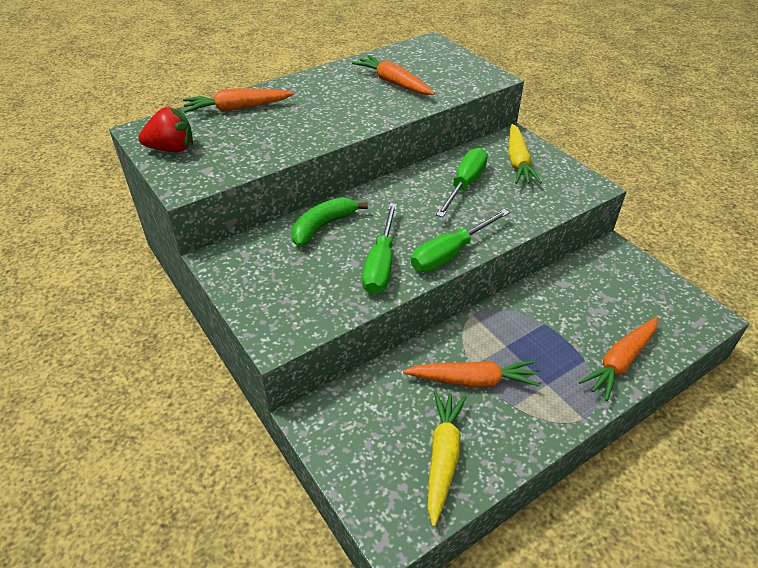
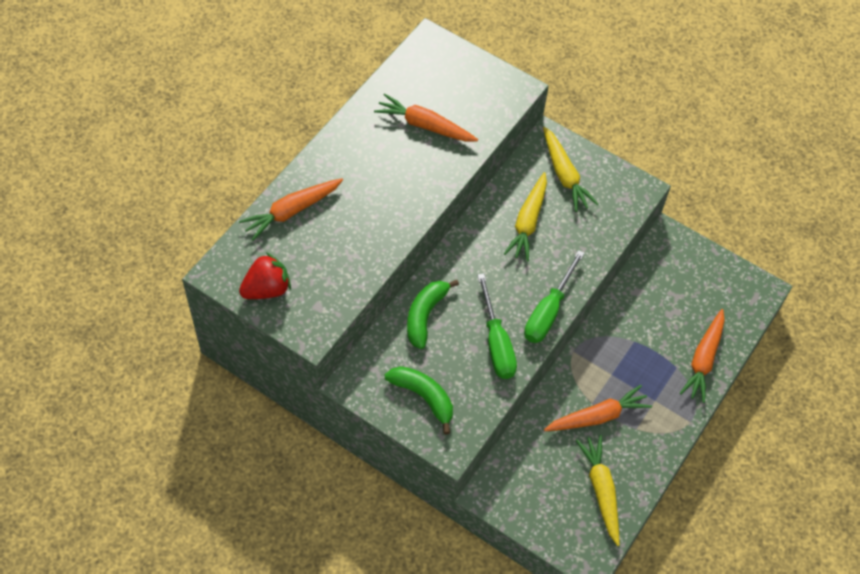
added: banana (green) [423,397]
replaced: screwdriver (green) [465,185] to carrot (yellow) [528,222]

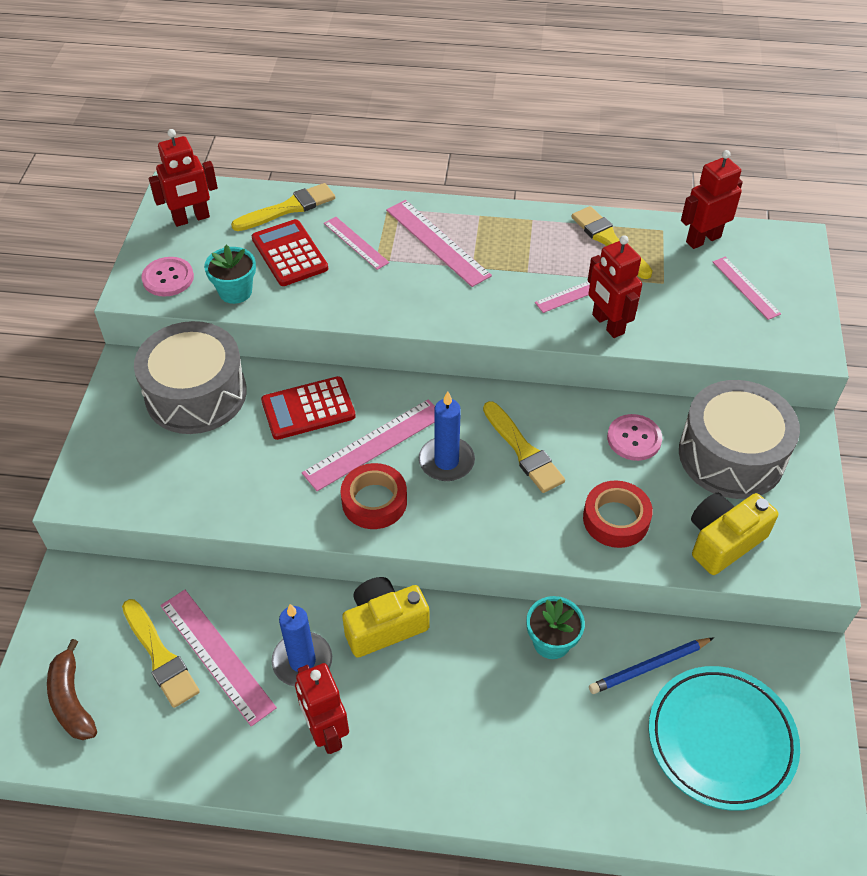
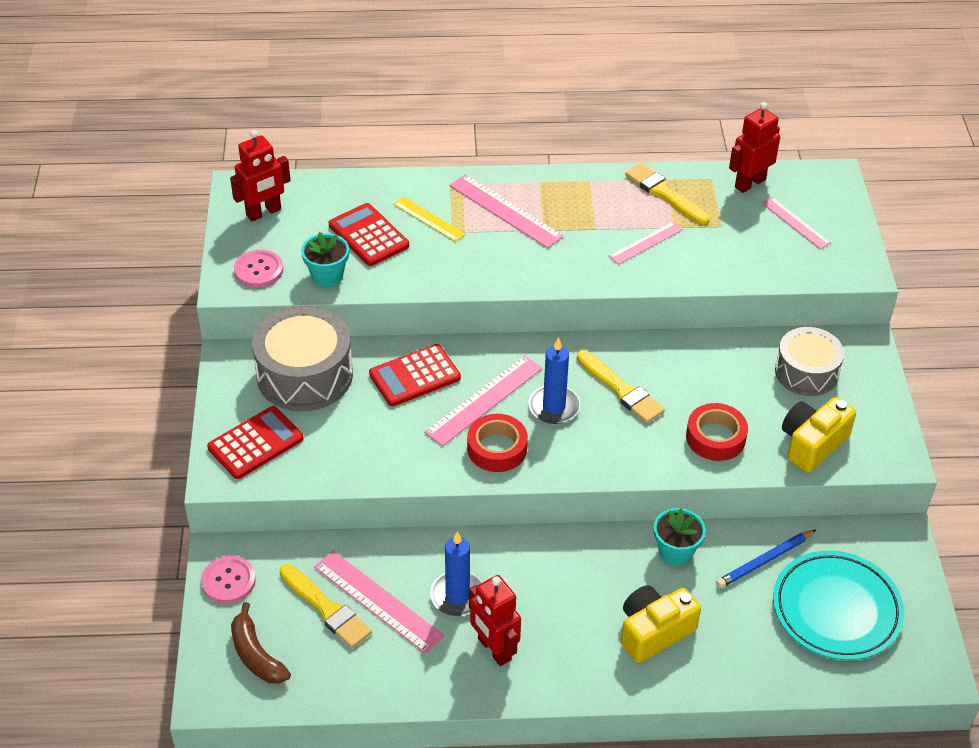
removed: brush (yellow) [288,208]; robot (red) [607,324]
added: calculator (red) [255,443]
moved: button (pink) [634,438] to [228,581]; camera (yellow) [384,625] to [654,632]
recoloured: ruler (pink) [356,243] to ruler (yellow) [429,219]
resized: drum (grey) [731,455] = [806,372] x0.66

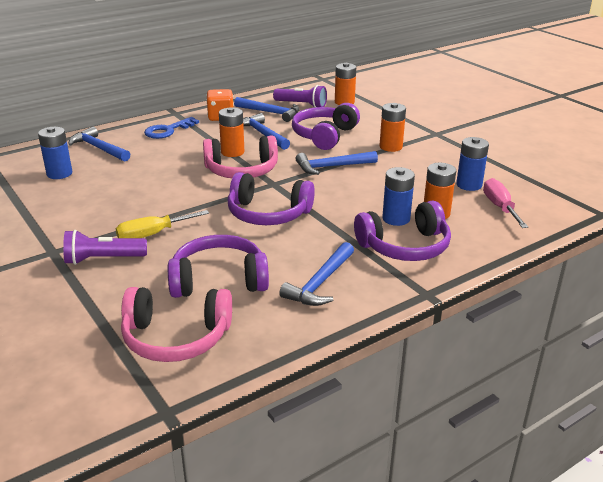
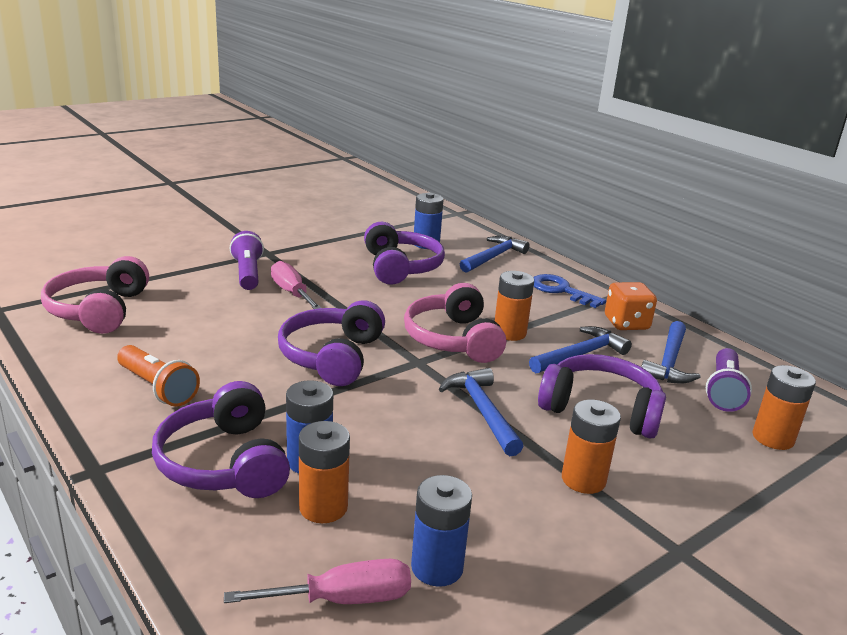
moved: headphones (purple) [219,280] to [400,267]
replaced: hammer (blue) [320,283] to flashlight (orange) [158,388]
recoloured: screwdriver (yellow) [152,234] to screwdriver (pink) [291,293]

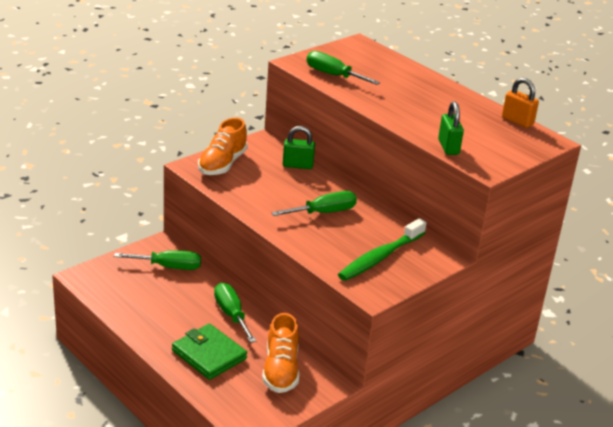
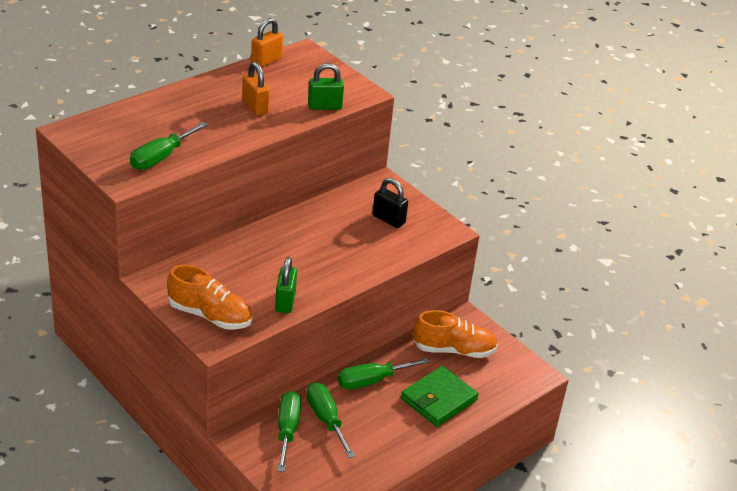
added: padlock (orange) [255,107]
moved: padlock (green) [297,165] to [285,302]; screwdriver (green) [324,212] to [326,419]
replaced: toothbrush (green) [380,257] to padlock (black) [388,219]

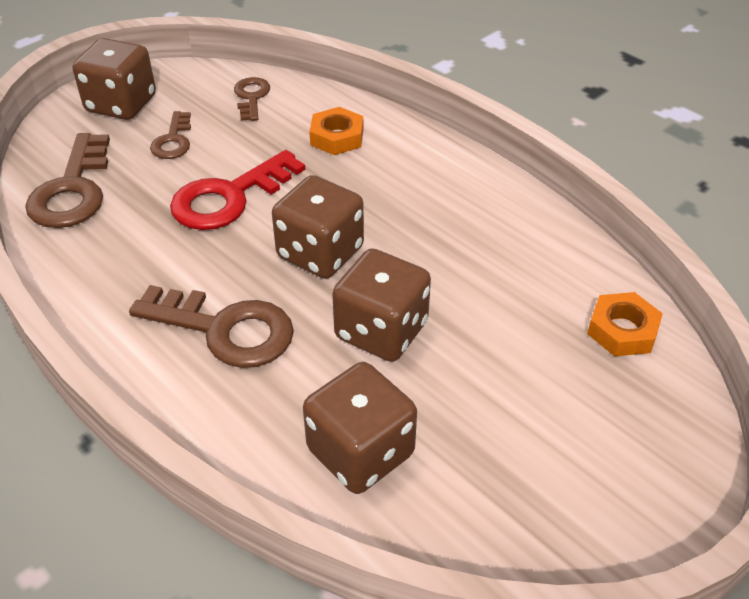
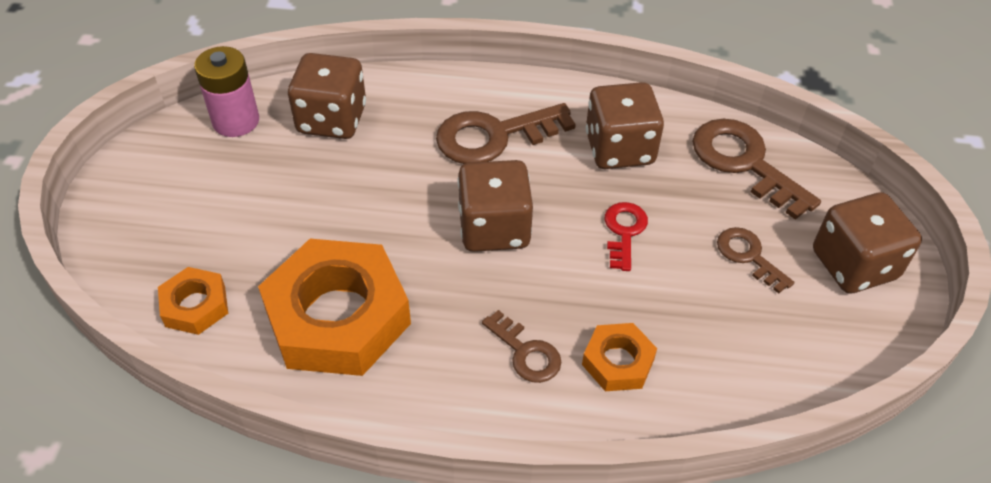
added: battery (pink) [236,121]; nut (orange) [338,317]
moved: key (brown) [251,97] to [526,352]; dice (brown) [381,331] to [619,149]
resized: key (red) [229,197] = [624,231] x0.56

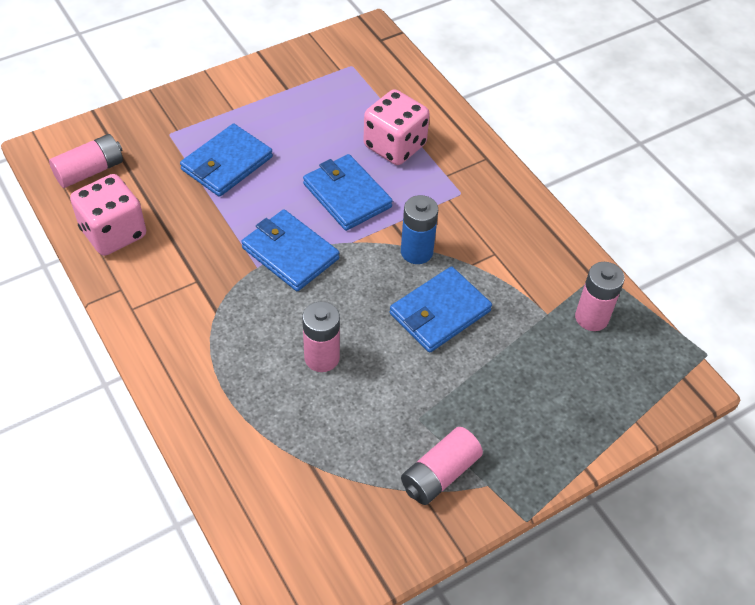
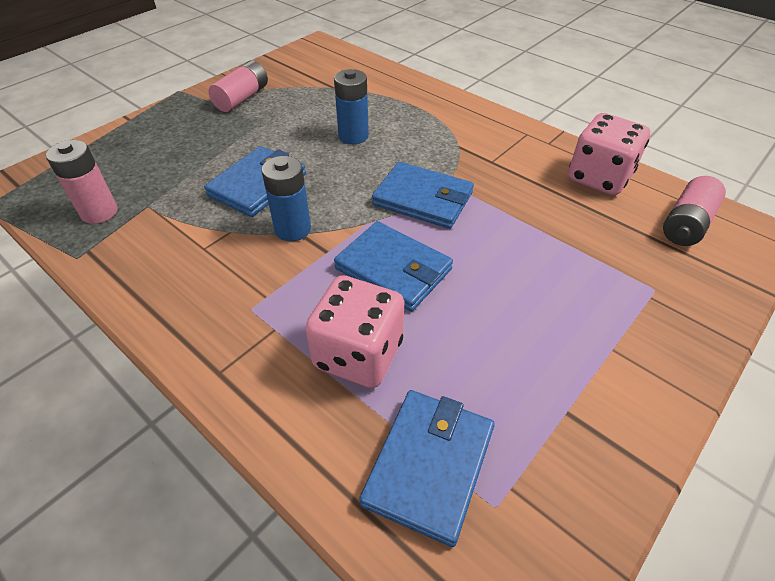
moved: wallet (blue) [227,163] to [429,465]
recoloured: battery (pink) [322,357] to battery (blue) [353,136]

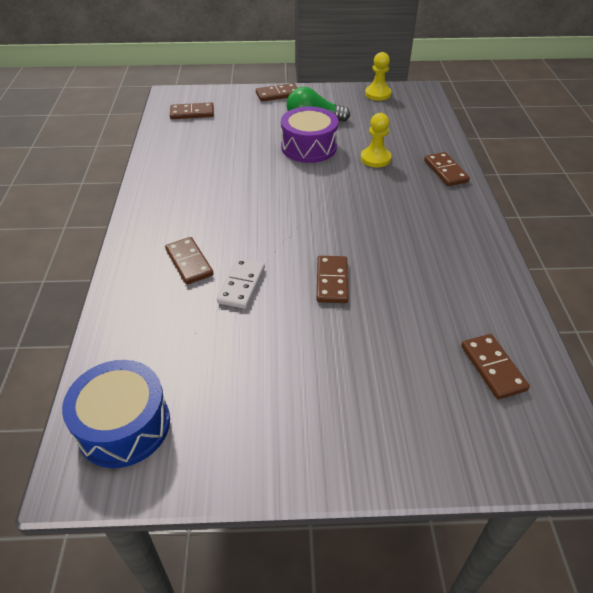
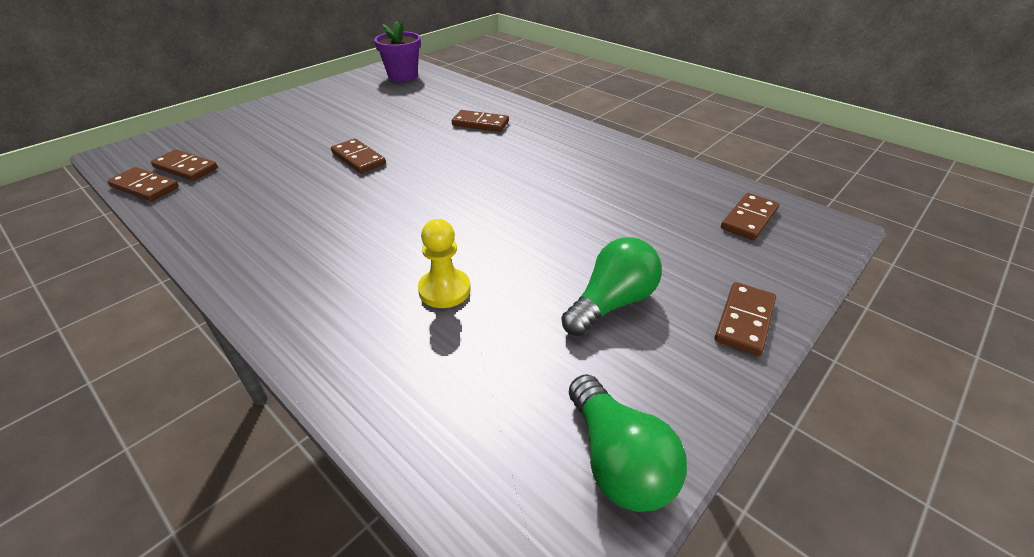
removed: domino (white) [241,285]; drum (purple) [309,147]
moved: domino (brown) [445,171] to [144,187]
replaced: drum (blue) [124,425] to flower pot (purple) [402,75]; pawn (yellow) [377,94] to light bulb (green) [617,460]

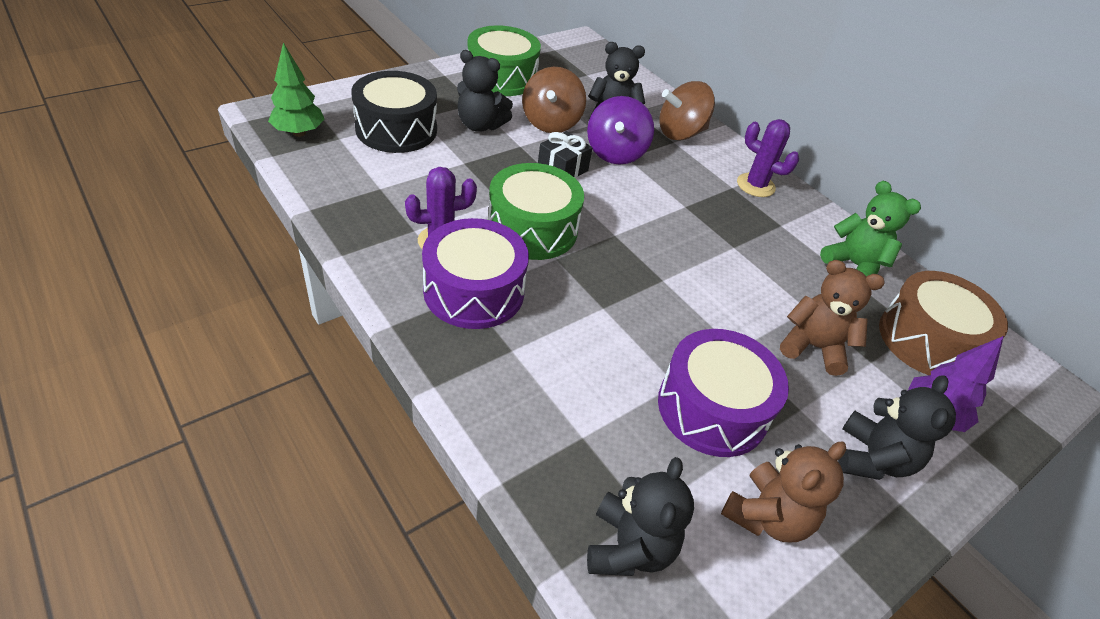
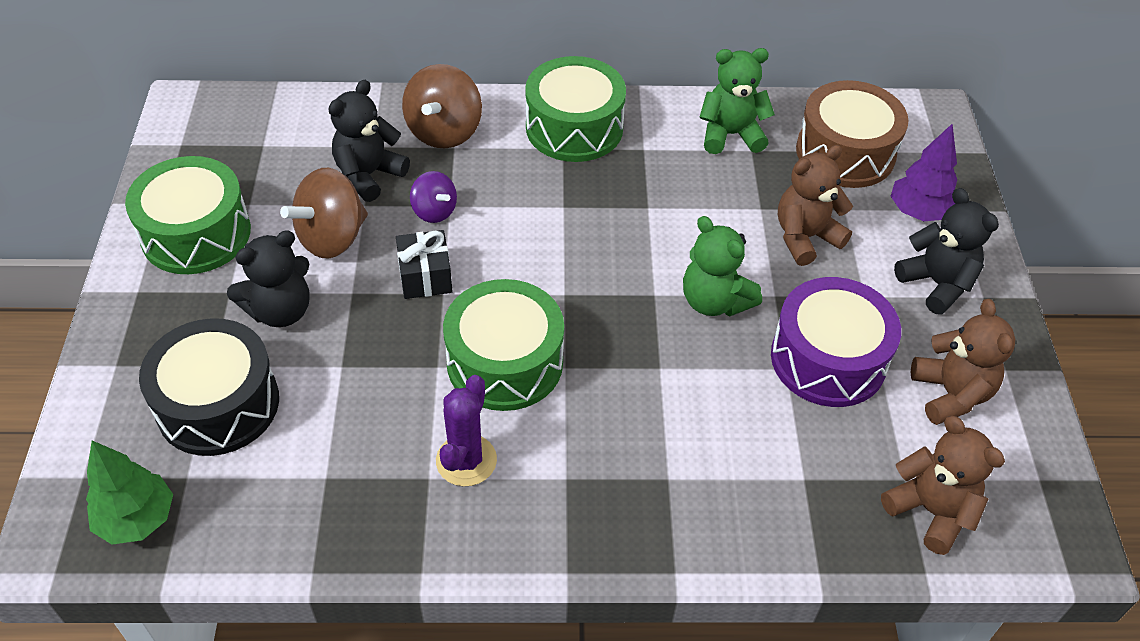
removed: drum (purple) [474,291]
added: teddy bear (green) [714,301]
replaced: cactus (purple) [755,185] to drum (green) [574,128]
recoloured: teddy bear (black) [629,547] to teddy bear (brown) [930,511]
turned: spinning top (brown) [551,123] = [332,238] 90 degrees clockwise
resized: spinning top (purple) [615,153] = [434,211] x0.59

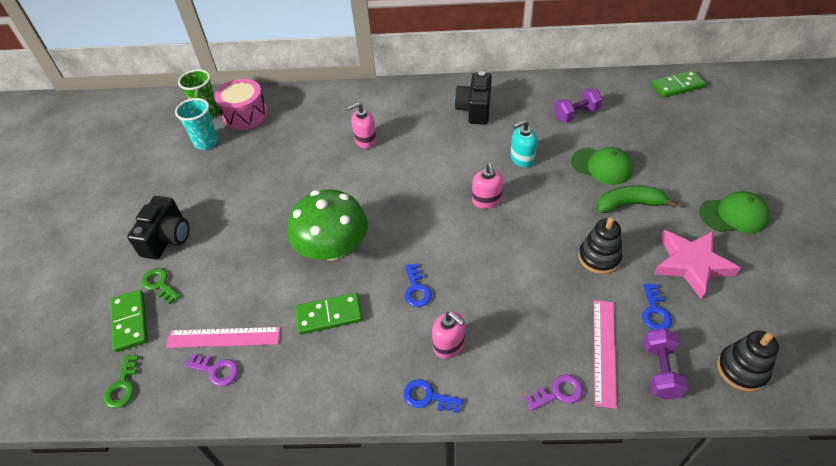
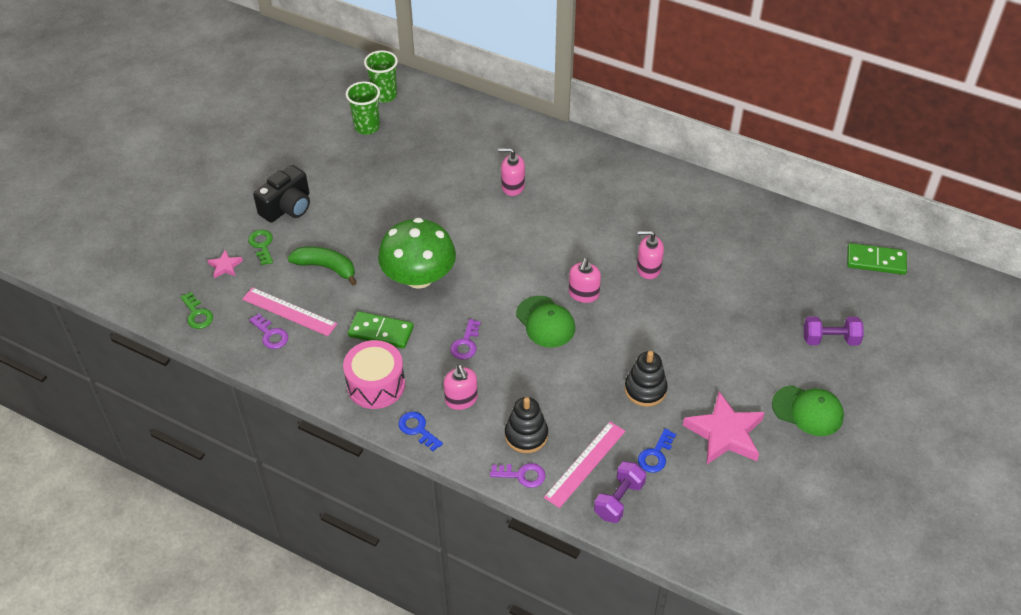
removed: camera (black) [475,109]
moved: banana (green) [629,204] to [326,267]; drum (pink) [245,114] to [376,385]; stacking toy (black) [741,369] to [526,435]; cap (green) [601,166] to [545,322]; dumbbell (purple) [576,114] to [830,339]
replaced: domino (green) [130,322] to star (pink) [225,266]
recoloured: cup (turquoise) [206,142] to cup (green) [367,127]; key (blue) [416,289] to key (purple) [466,343]; soap dispenser (turquoise) [522,159] to soap dispenser (pink) [648,268]
turned: key (green) [122,386] = [197,314] 60 degrees counterclockwise

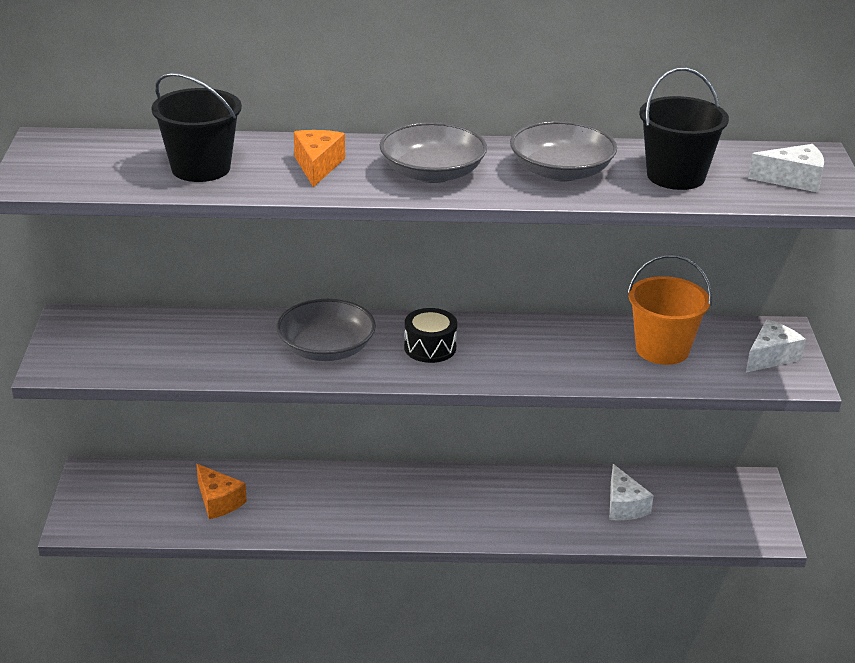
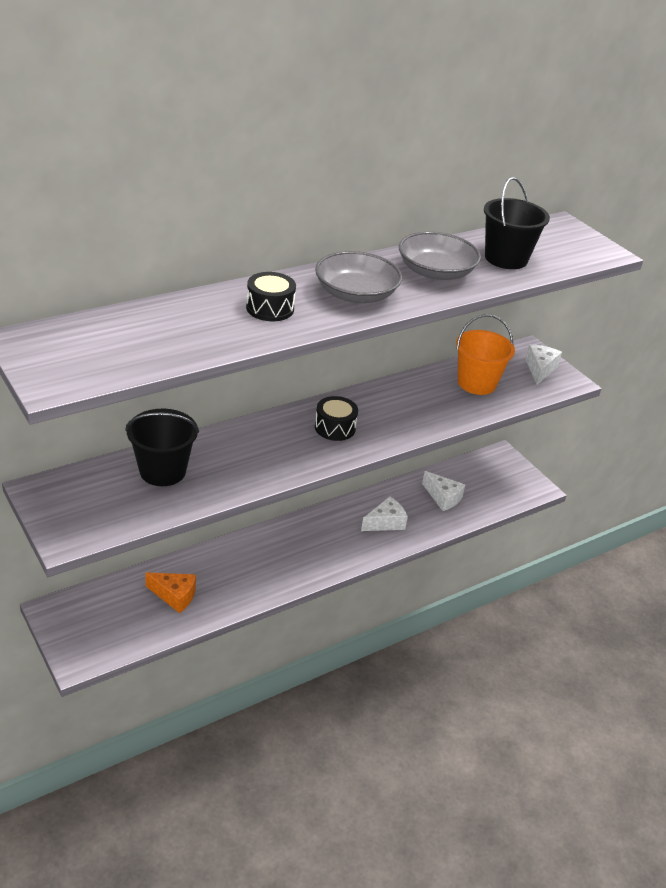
removed: bowl (grey) [326,348]
moved: bucket (black) [201,168] to [162,471]; cheese (white) [793,180] to [385,522]
replaced: cheese (orange) [317,166] to drum (black) [270,308]

